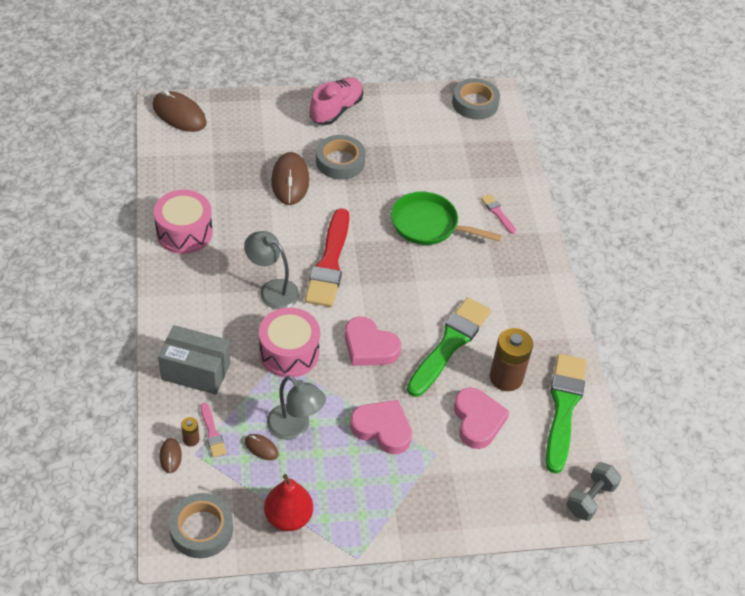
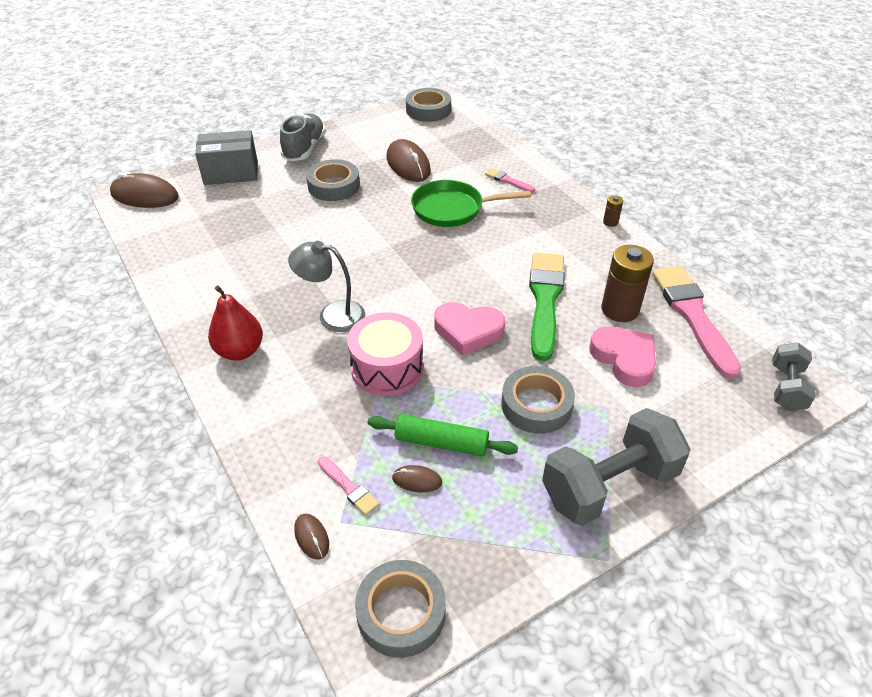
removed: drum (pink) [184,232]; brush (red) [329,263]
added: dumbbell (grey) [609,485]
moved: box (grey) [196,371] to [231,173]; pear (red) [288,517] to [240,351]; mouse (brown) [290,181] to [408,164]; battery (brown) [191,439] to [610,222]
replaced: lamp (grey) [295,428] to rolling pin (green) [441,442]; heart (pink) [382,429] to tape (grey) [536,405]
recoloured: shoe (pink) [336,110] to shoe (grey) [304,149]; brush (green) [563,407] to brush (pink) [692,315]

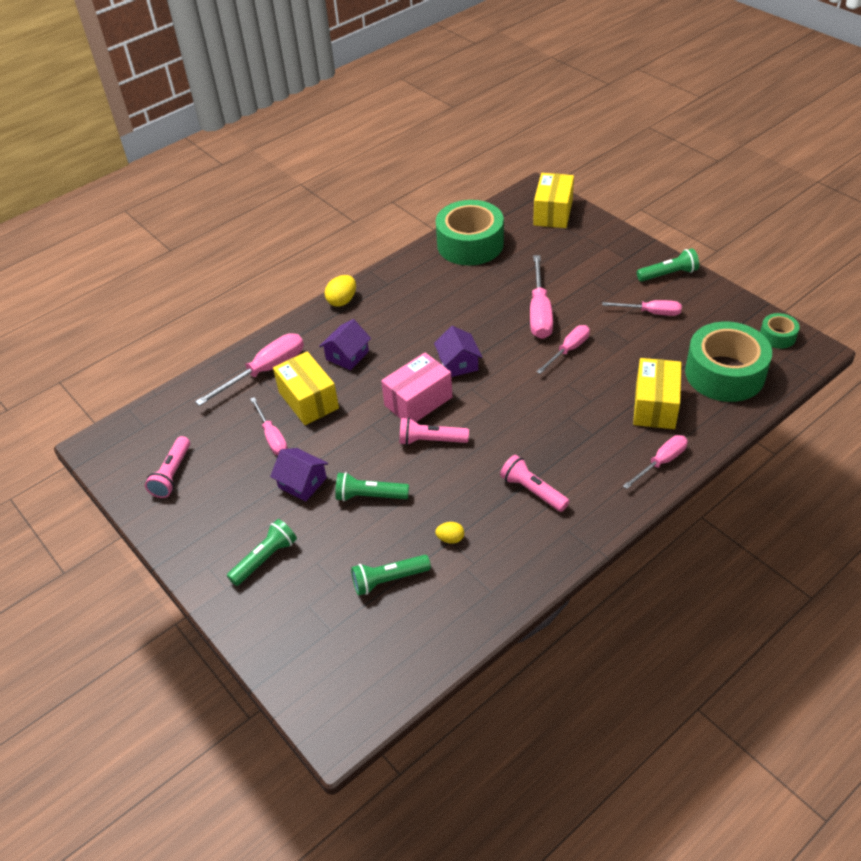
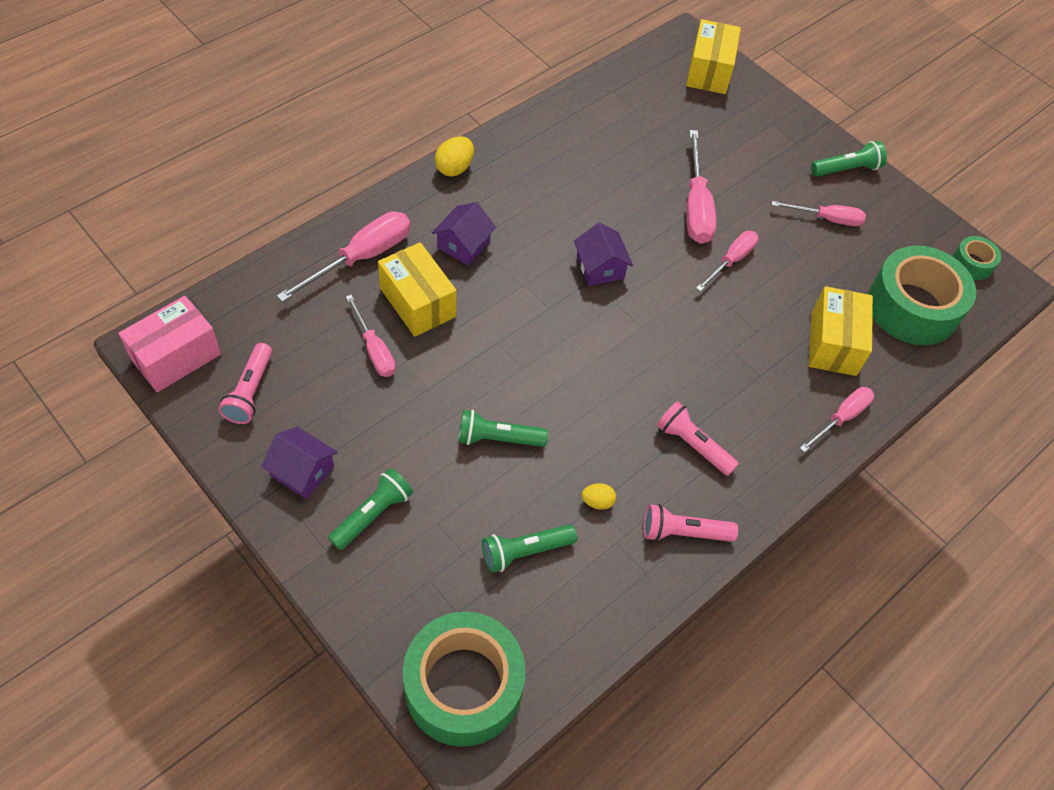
moved: box (pink) [418,401] to [176,357]; house (purple) [302,483] to [302,471]; tape (green) [470,244] to [463,686]; flashlight (pink) [431,440] to [683,532]

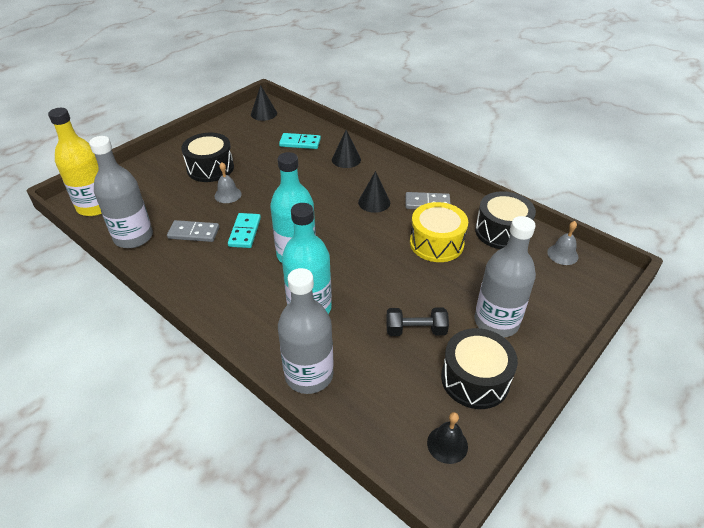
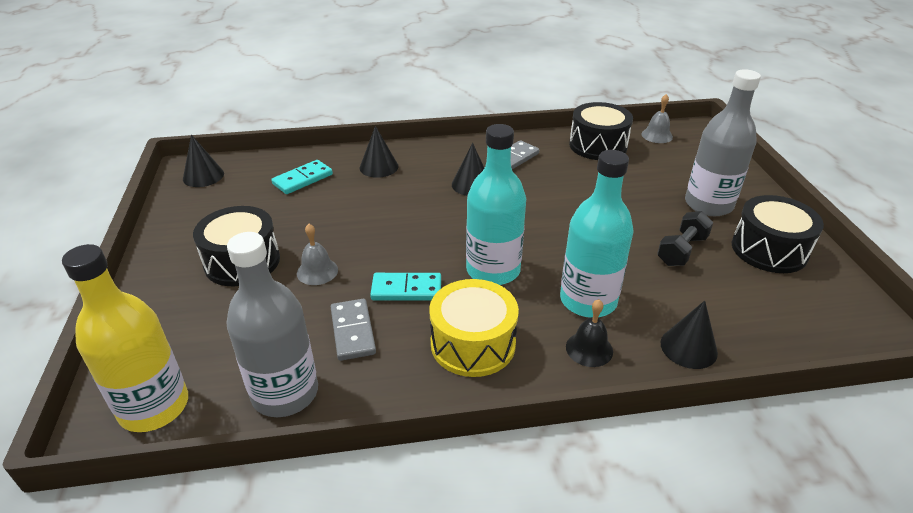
moved: drum (yellow) [436,243] to [473,343]; bell (black) [447,444] to [589,349]
replaced: bottle (grey) [309,375] to cone (black) [688,347]
turned: domino (grey) [194,233] = [352,331] 60 degrees counterclockwise; domino (turquoise) [245,232] = [406,289] 45 degrees counterclockwise

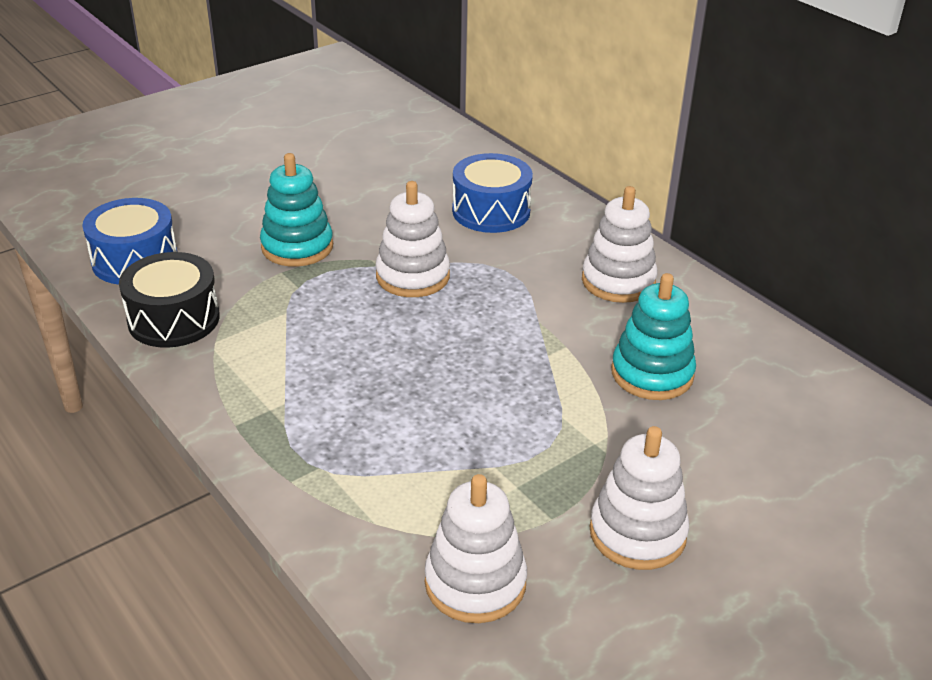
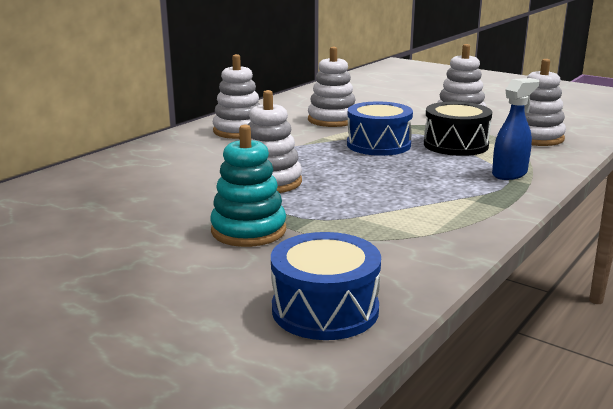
added: spray bottle (blue) [509,174]
moved: drum (blue) [491,211] to [378,145]; drum (black) [174,319] to [455,145]
recoloured: stacking toy (turquoise) [652,374] to stacking toy (white) [332,120]

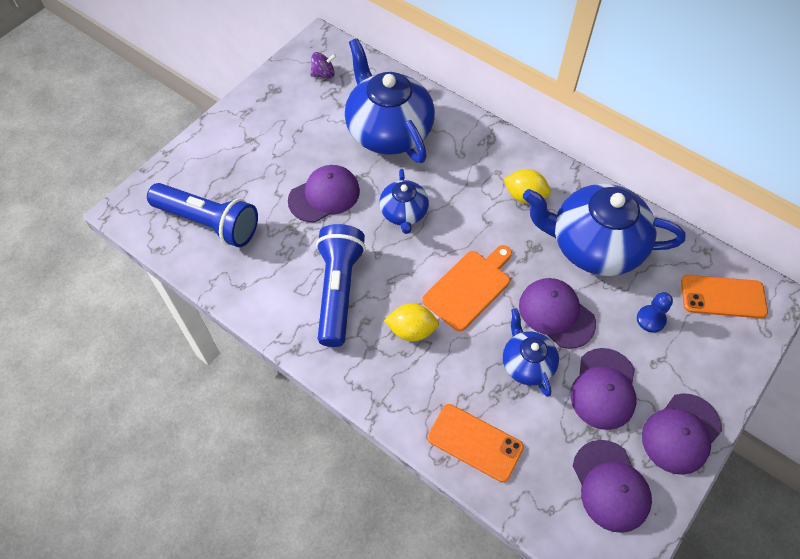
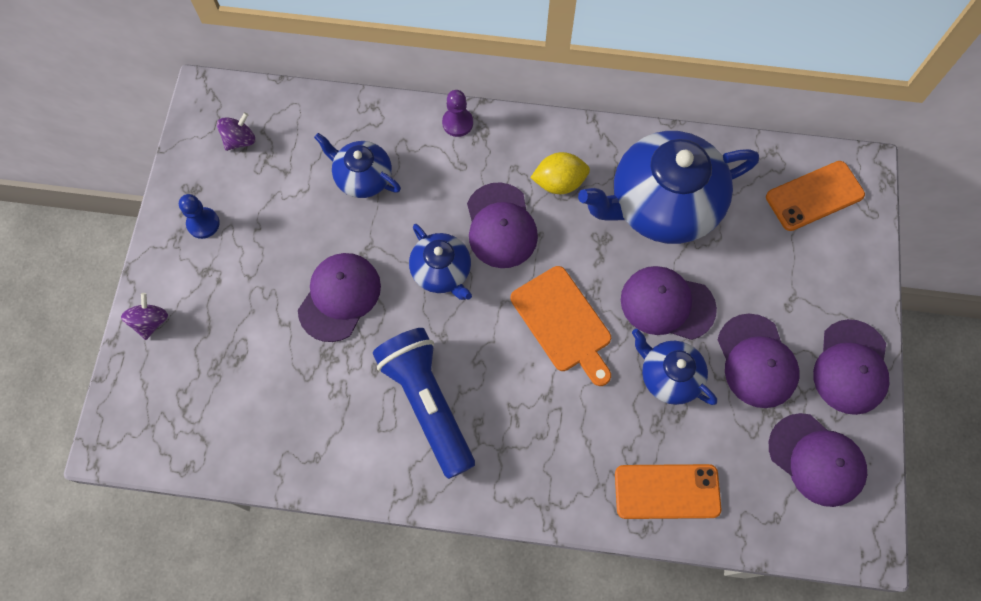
removed: flashlight (blue) [209,222]; lemon (yellow) [411,330]
added: spinning top (purple) [151,322]; pawn (purple) [457,123]; cap (purple) [501,226]
moved: pawn (blue) [651,319] to [203,223]
turned: cutting board (orange) [469,287] = [563,323] 135 degrees clockwise
resized: teapot (blue) [388,131] = [362,177] x0.52

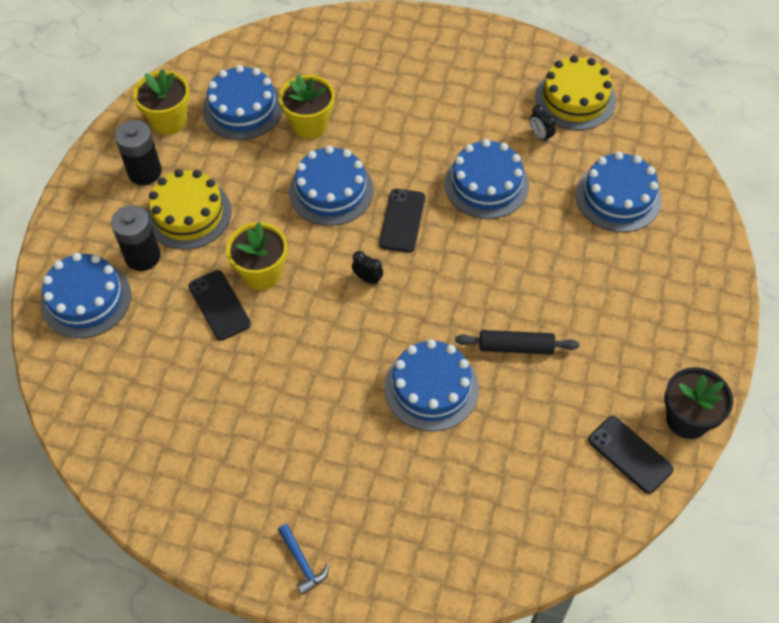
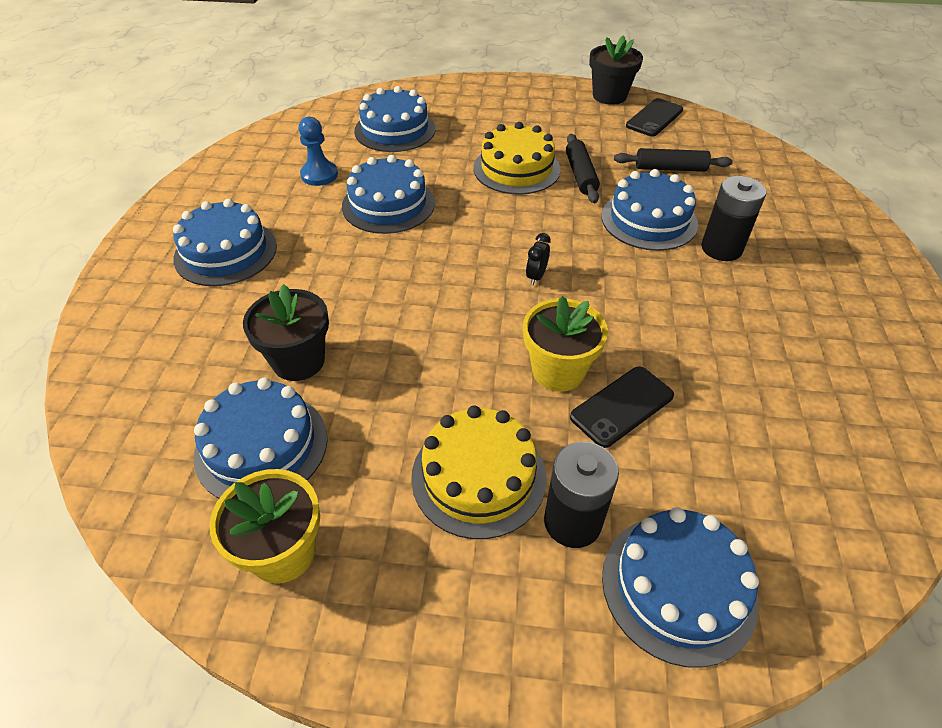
removed: hammer (blue) [302,562]; phone (black) [402,220]
added: rolling pin (black) [670,168]
moved: cake (blue) [331,191] to [226,252]; cake (yellow) [575,99] to [516,169]; battery (black) [145,172] to [721,248]
replaced: clock (black) [540,136] to pawn (blue) [319,175]
recoloured: flower pot (yellow) [309,125] to flower pot (black) [298,361]

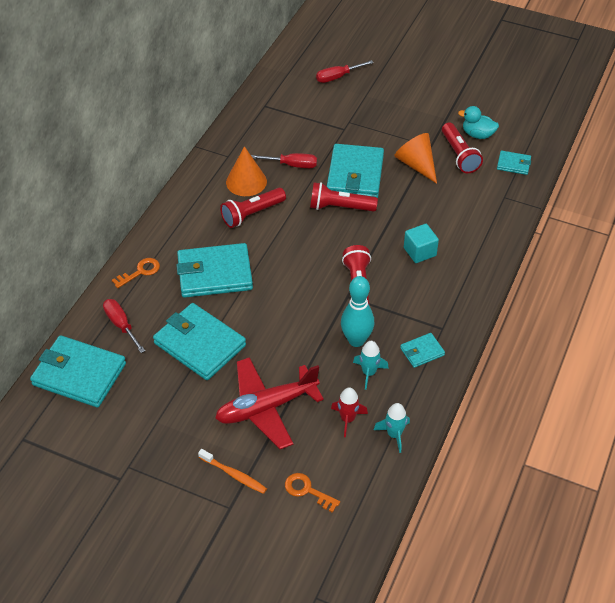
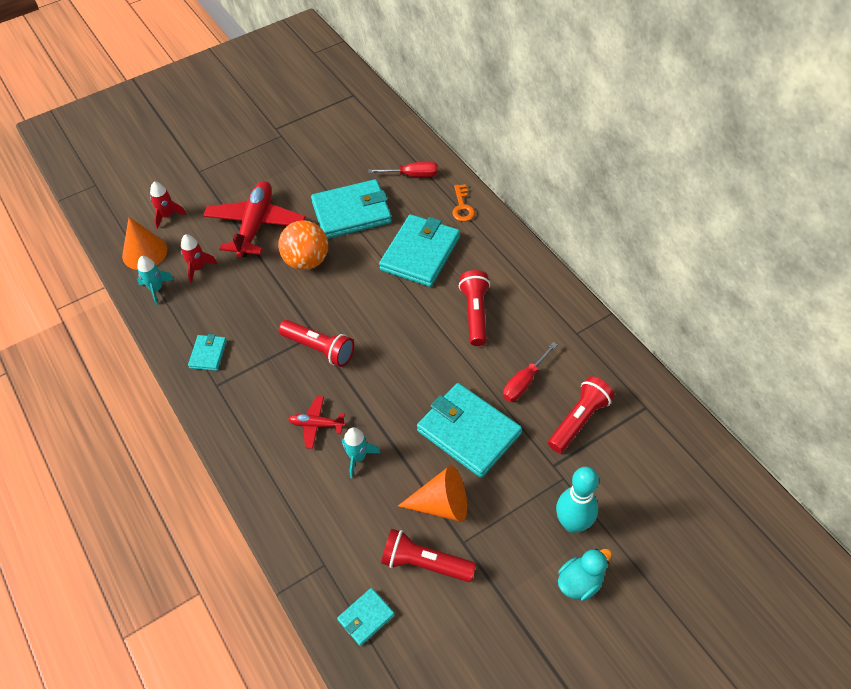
removed: wallet (turquoise) [79,374]; toothbrush (orange) [234,475]; screwdriver (red) [338,77]
added: ball (orange) [306,261]
moved: cone (orange) [246,181] to [144,252]; rocket (turquoise) [369,373] to [358,457]; flashlight (red) [340,207] to [579,420]; bowling pin (turquoise) [356,340] to [572,523]; duck (turquoise) [477,135] to [580,582]
replaced: key (orange) [307,491] to rocket (red) [167,216]; cube (turquoise) [419,252] to plane (red) [316,425]

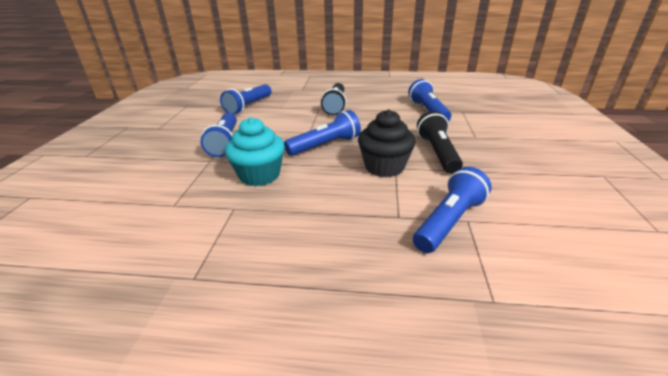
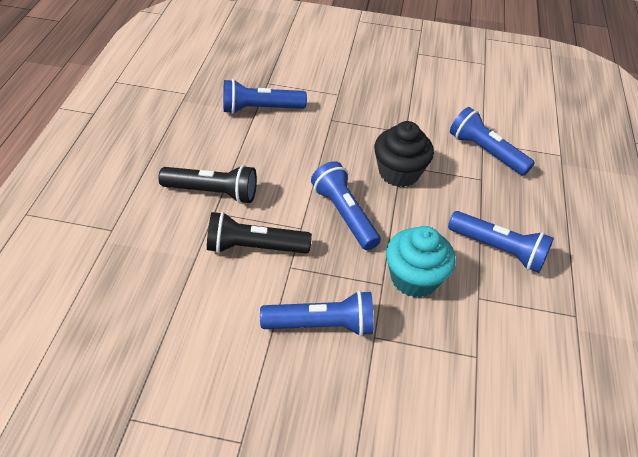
moved: flashlight (black) [437,153] to [254,247]; flashlight (blue) [248,106] to [498,249]

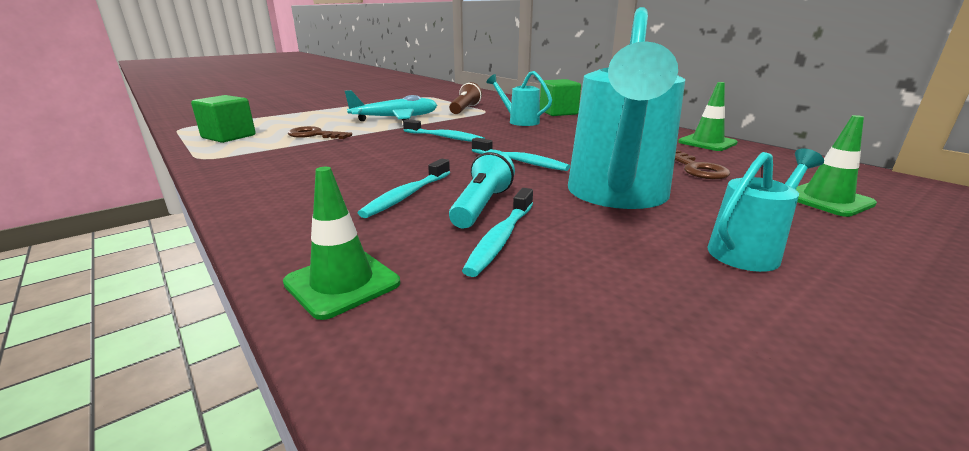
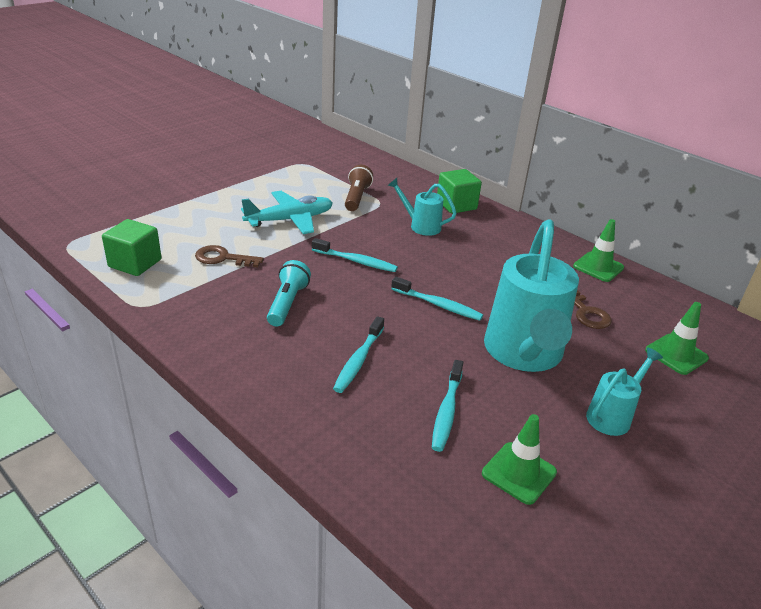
moved: flashlight (turquoise) [481,206] to [287,303]; traffic cone (green) [342,283] to [519,473]

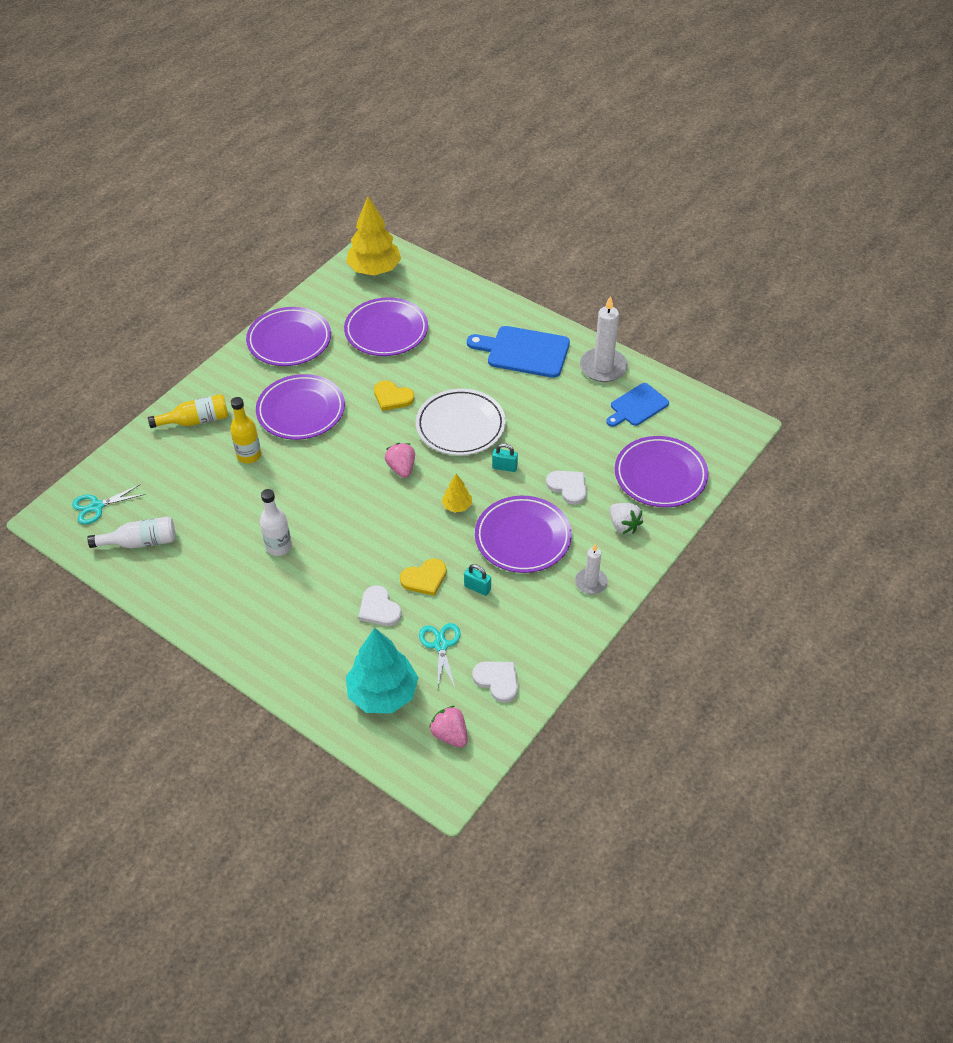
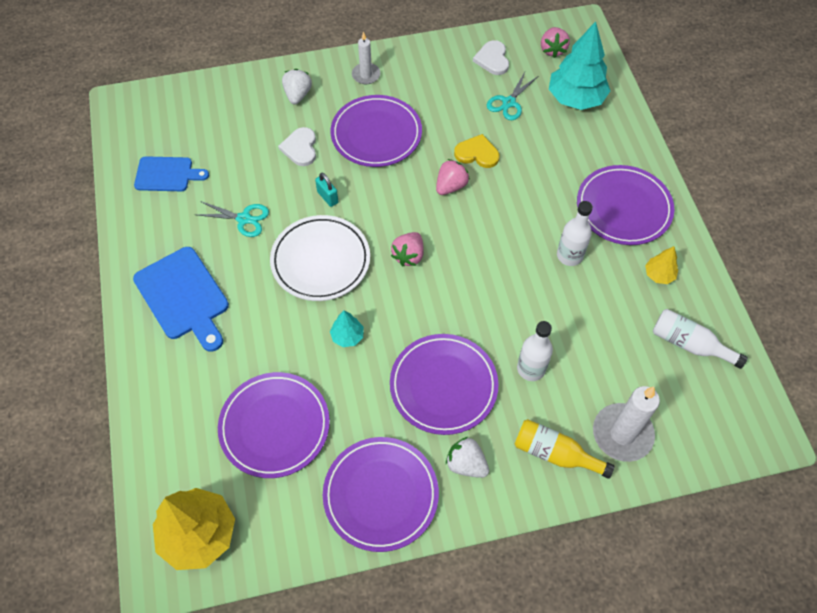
removed: heart (white) [379,608]; padlock (turquoise) [477,588]
added: strawberry (pink) [451,186]; strawberry (white) [466,464]
moved: scissors (turquoise) [97,506] to [244,219]; plate (purple) [660,475] to [623,208]; candle (white) [603,367] to [622,434]; tree (yellow) [457,506] to [659,275]
replaced: heart (yellow) [392,397] to tree (turquoise) [347,336]
recoloured: bottle (yellow) [249,455] to bottle (white) [531,369]

